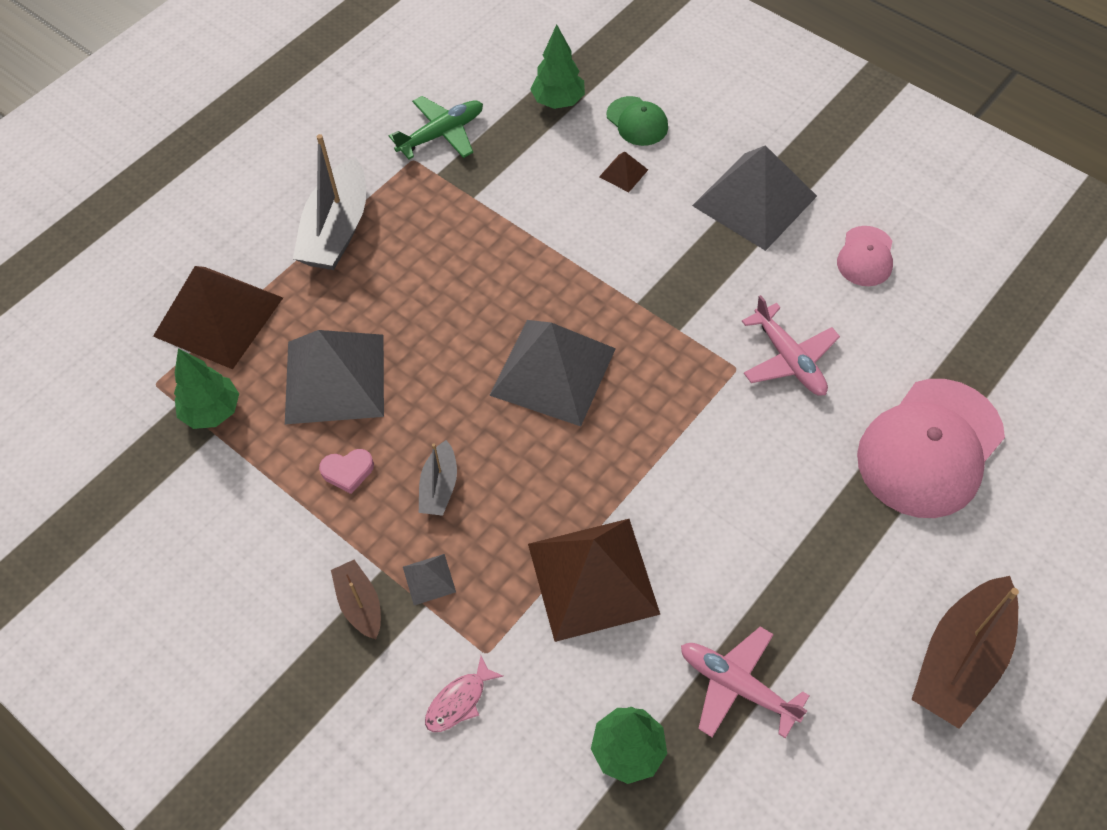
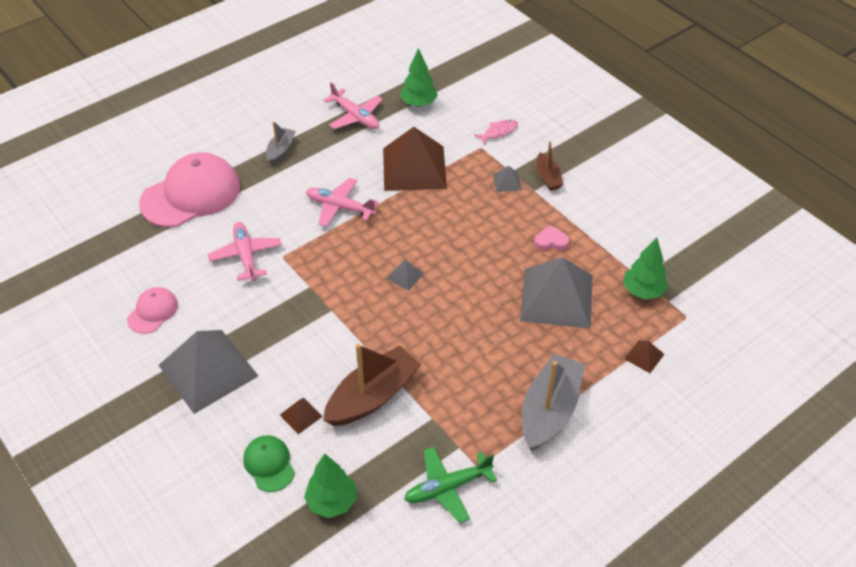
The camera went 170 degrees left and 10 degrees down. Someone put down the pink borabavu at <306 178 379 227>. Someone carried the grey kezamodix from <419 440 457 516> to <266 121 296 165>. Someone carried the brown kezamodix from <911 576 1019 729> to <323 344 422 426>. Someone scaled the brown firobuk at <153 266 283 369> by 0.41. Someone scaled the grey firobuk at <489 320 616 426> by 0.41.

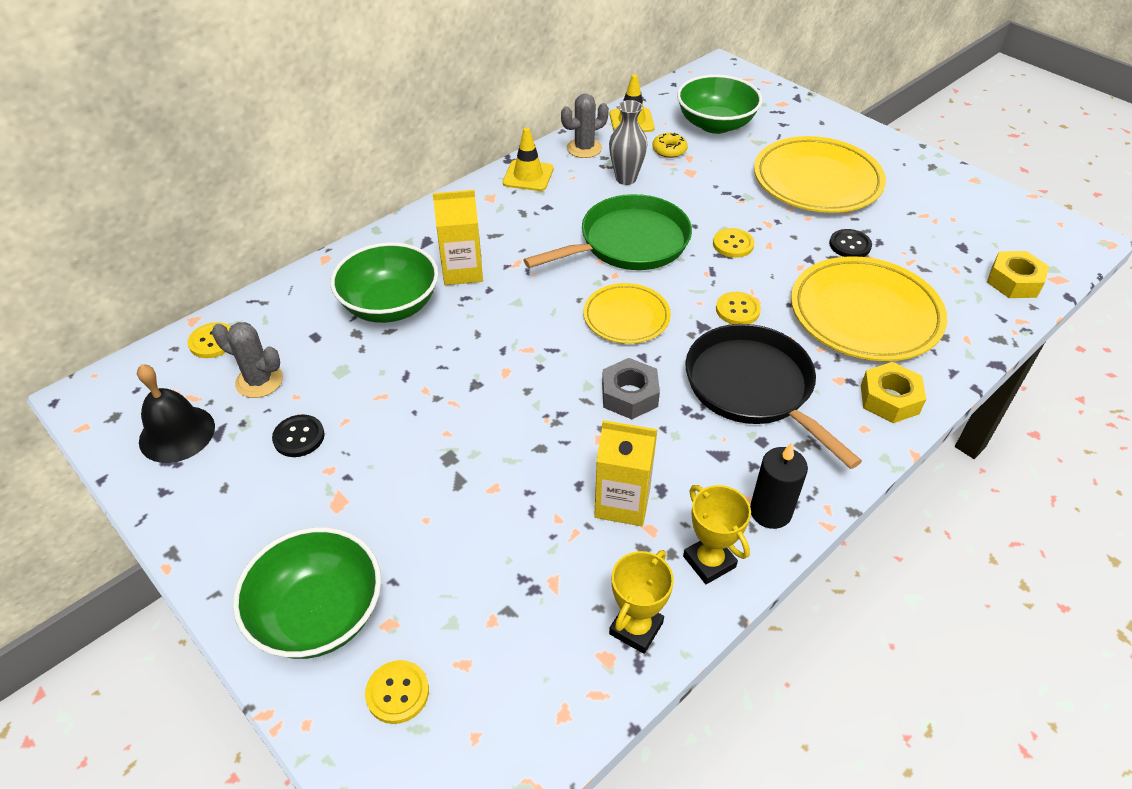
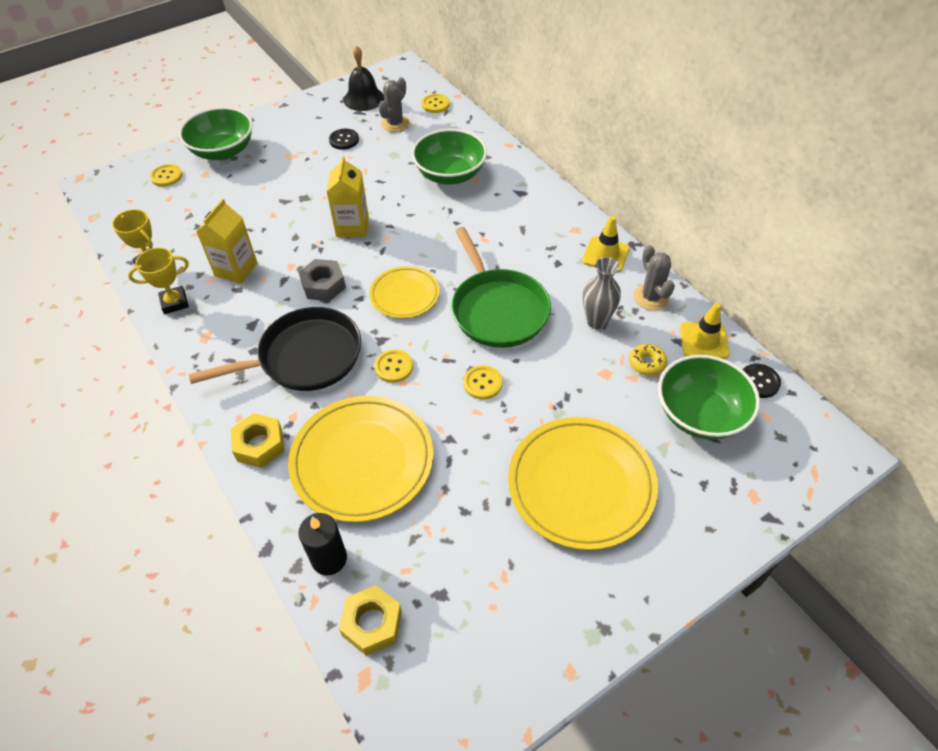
The camera went 100 degrees right and 5 degrees up. Someone carried the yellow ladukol from <433 190 483 285> to <326 156 369 237>. Someone carried the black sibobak from <750 443 808 529> to <298 513 347 575>. Someone carried the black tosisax from <829 229 872 257> to <743 364 781 398>.

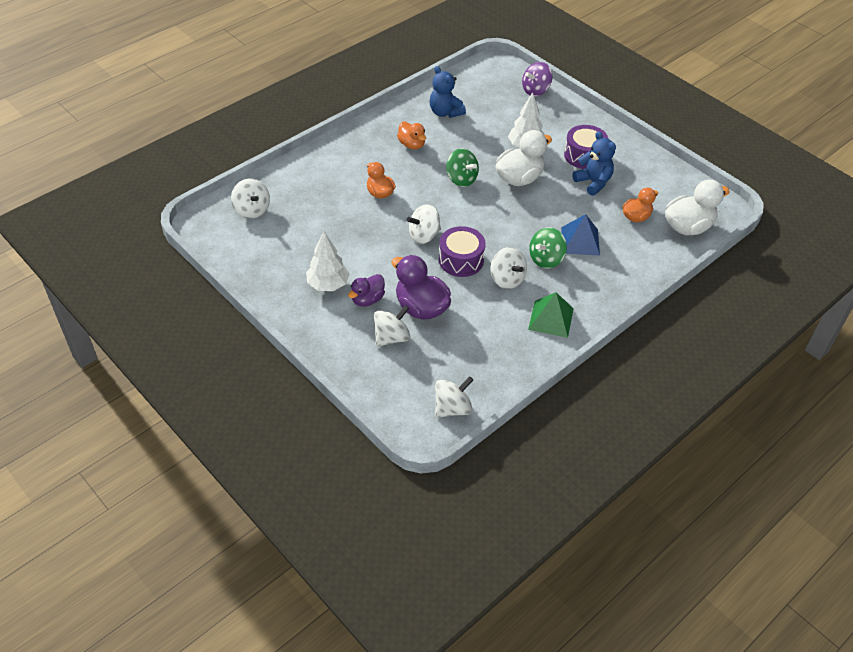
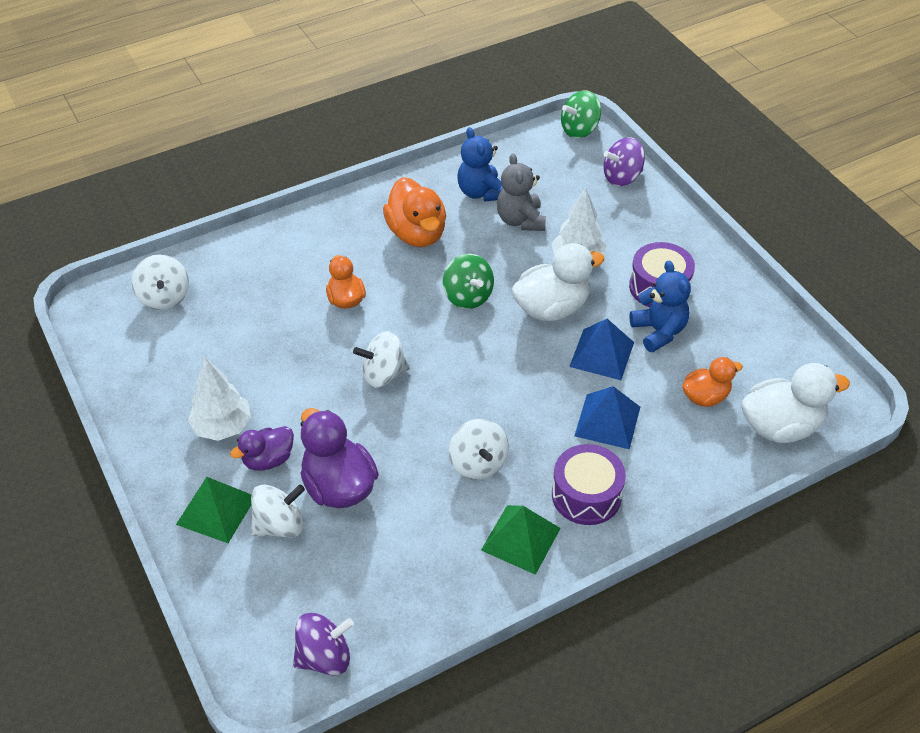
The camera went 15 degrees right and 0 degrees up. Someone put down the green firobuk at <176 477 251 543>. Someone put down the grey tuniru at <497 153 546 231>. Someone put down the blue firobuk at <569 319 634 380>. Someone carried the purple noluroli from <439 226 486 277> to <552 444 626 525>. Someone carried the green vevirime from <529 227 567 269> to <561 91 601 138>. Someone repainted the white vevirime at <435 376 473 418>, which became the purple vevirime at <293 613 354 676>. Someone scaled the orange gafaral at <397 121 426 149> by 1.63.

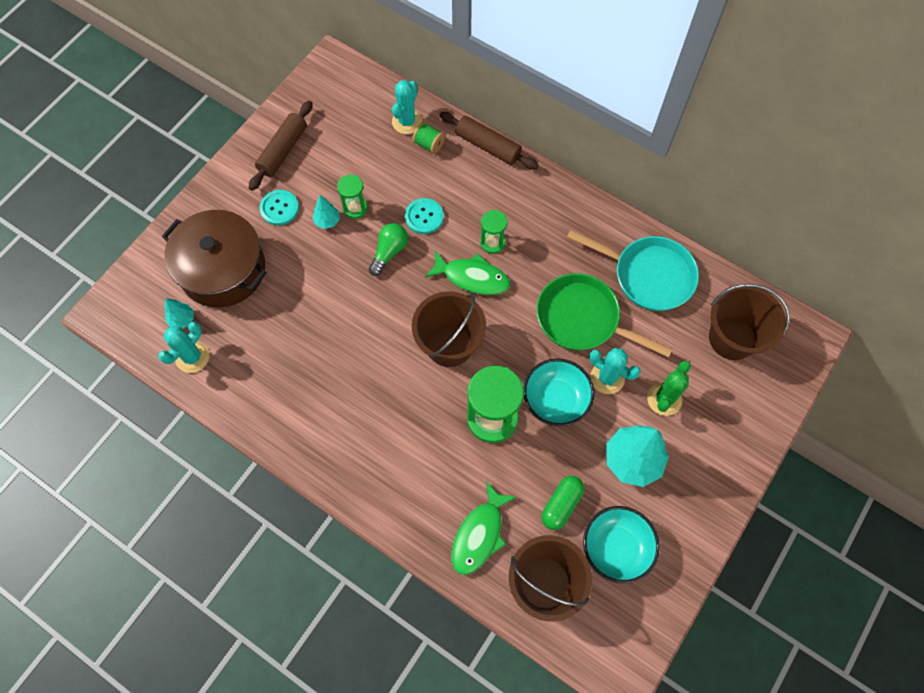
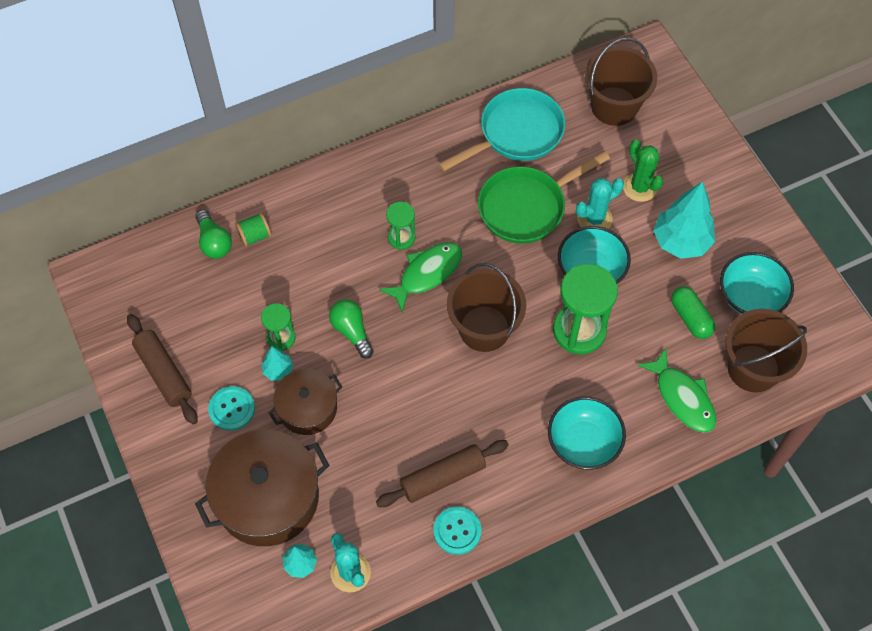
The camera went 60 degrees left and 5 degrees down. Someone put down the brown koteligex at <268 369 343 435>. Someone put down the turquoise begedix at <548 396 626 470>. Someone carried the turquoise tosisax from <405 198 444 234> to <433 506 482 555>. Someone carried the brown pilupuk from <439 112 539 170> to <376 440 509 507>. Someone swapped the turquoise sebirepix at <392 80 422 134> for the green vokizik at <195 210 232 259>.

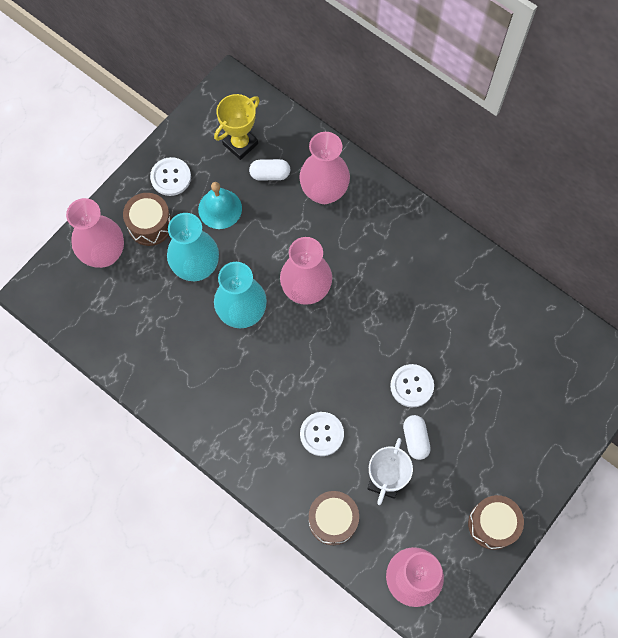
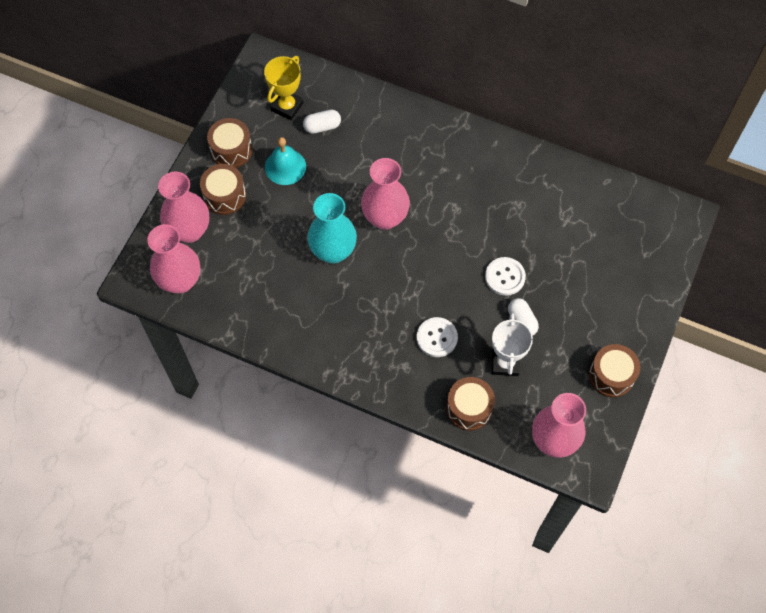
The camera went 15 degrees left and 5 degrees down. Someone took away the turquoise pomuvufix at <167 213 219 281>. Someone carried the pink pomuvufix from <299 132 350 204> to <148 224 200 294>. Someone swapped the white tosisax at <150 157 191 196> for the brown noluroli at <207 118 253 168>.

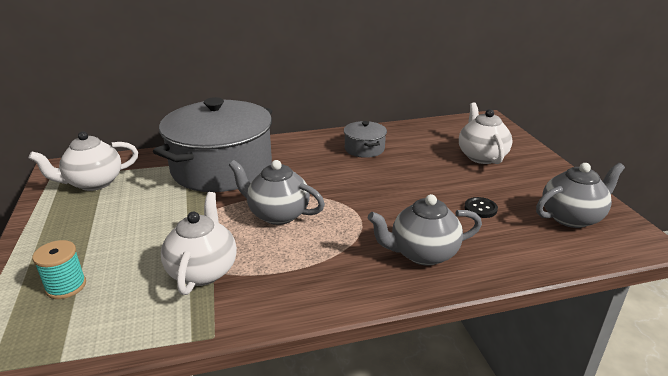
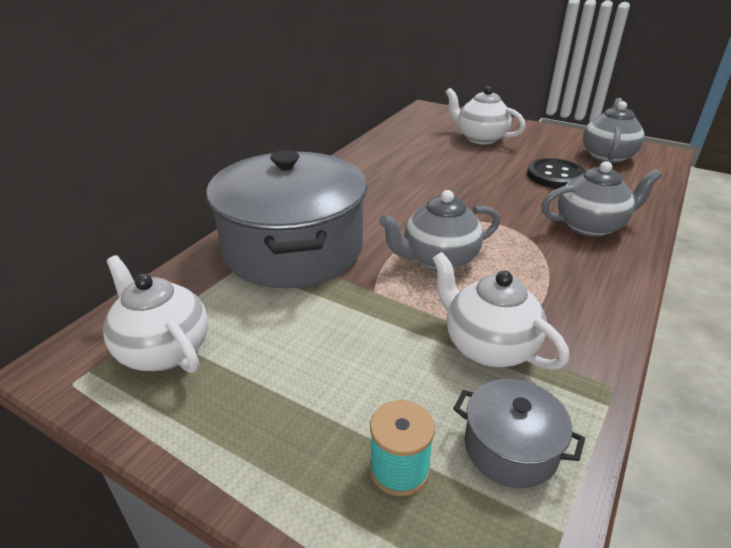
The camera went 45 degrees left and 5 degrees up. Someone carried the grey koteligex from <344 121 387 158> to <453 379 585 488>. Someone rotated the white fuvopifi at <29 131 138 191> by 120 degrees clockwise. Someone rotated the grey fuvopifi at <368 194 482 266> by 135 degrees counterclockwise. Someone scaled the black tosisax at <464 197 498 218> by 1.78.

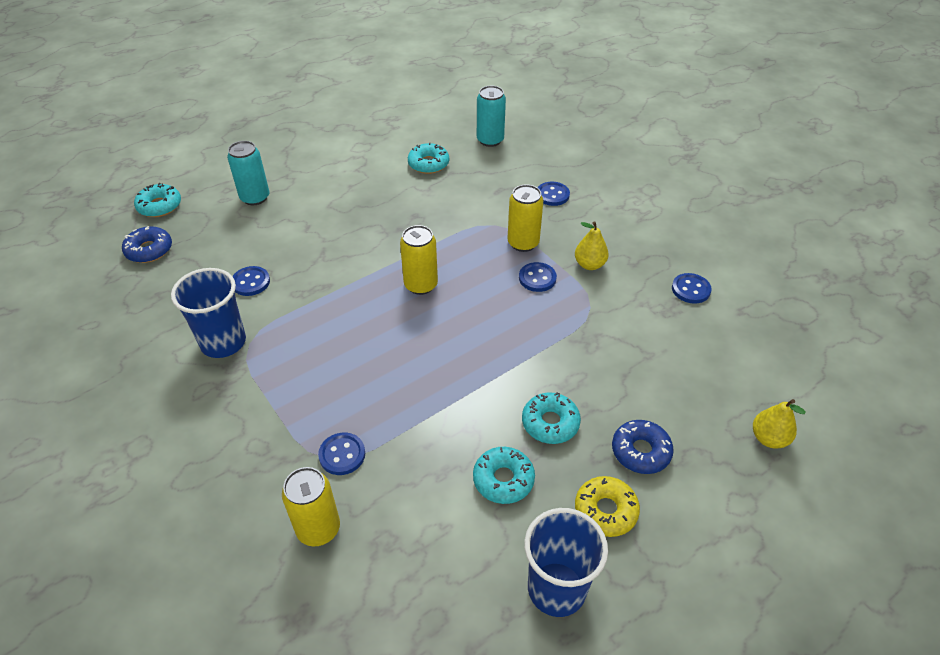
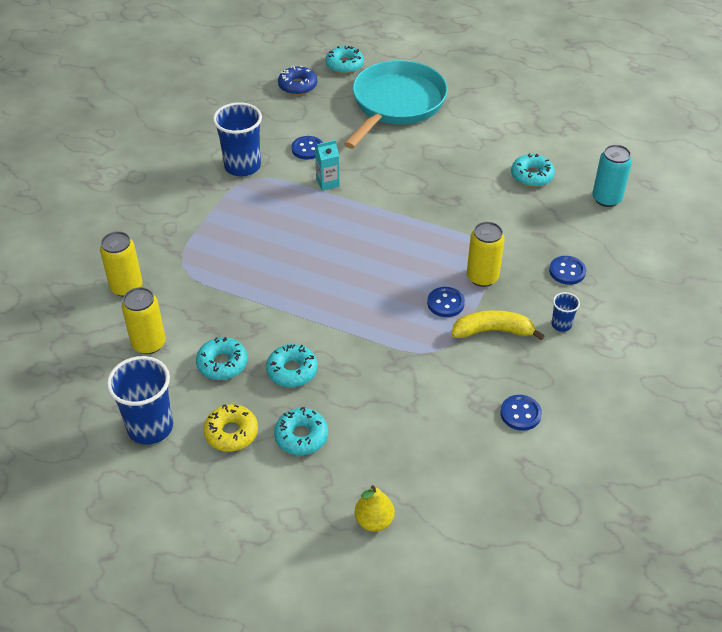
The camera went 60 degrees right and 0 degrees up. Someone took away the blue tosisax at <318 433 365 475>. Someone put down the turquoise ladukol at <315 140 340 191>. Someone put down the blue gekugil at <551 292 580 332>. Someone carried the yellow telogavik from <400 225 438 295> to <122 287 166 354>. Someone swapped the turquoise telogavik at <227 141 269 205> for the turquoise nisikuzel at <344 60 448 149>. Someone swapped the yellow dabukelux at <575 221 609 270> for the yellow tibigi at <452 310 545 340>. Someone repainted the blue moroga at <612 420 674 474>, which became the turquoise moroga at <274 407 328 455>.

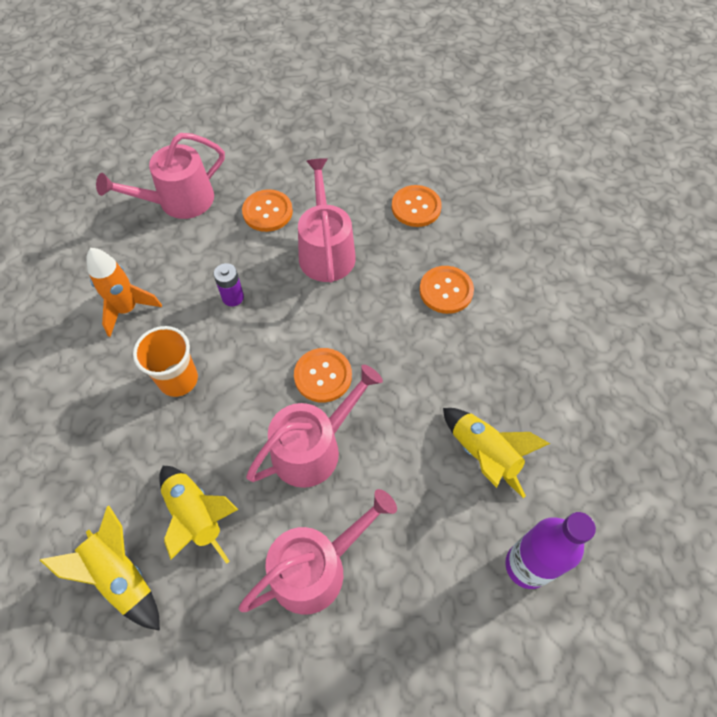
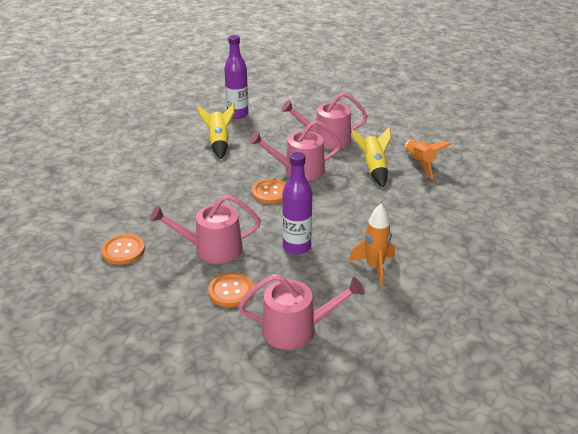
The camera went 150 degrees left and 25 degrees down. Someone took away the orange gekugil at <133 326 198 397>. Someone took away the orange tosisax at <419 266 474 314>. Someone swapped the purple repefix at <214 263 244 306> for the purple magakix at <282 152 312 255>. Someone repainted the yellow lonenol at <40 506 160 631>, which became the orange lonenol at <405 139 451 179>. Someone rotated the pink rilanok at <298 158 356 283> by 60 degrees clockwise.

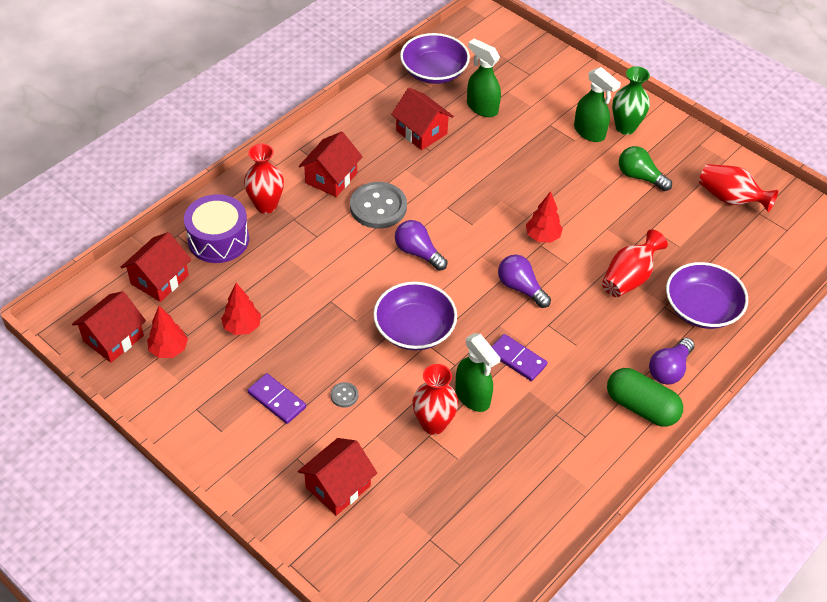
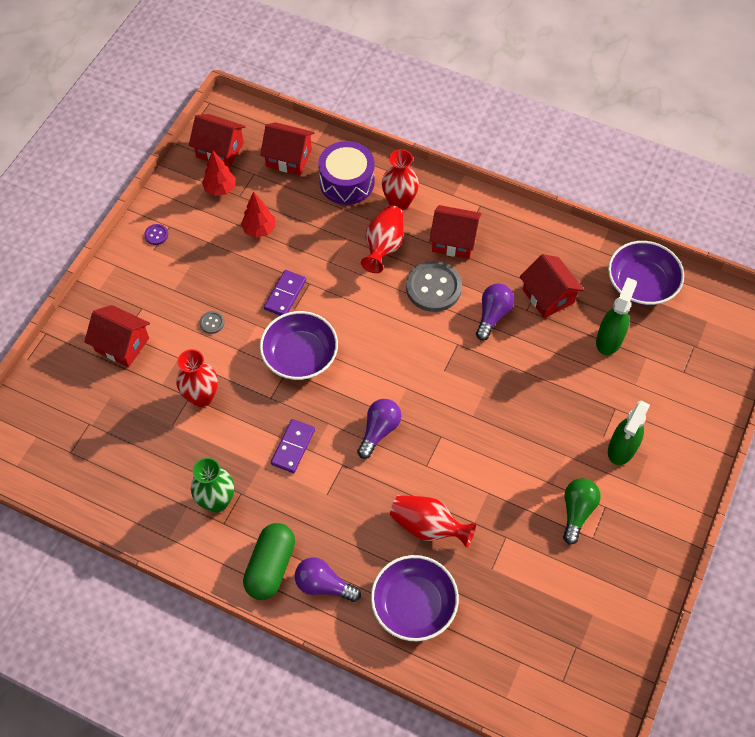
The camera went 75 degrees right and 10 degrees up. Someone took away the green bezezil at <455 333 501 412>. Someone took away the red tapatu at <526 191 563 243>. Someone put down the purple tosisax at <144 224 168 245>. Someone carried the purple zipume from <247 373 306 424> to <264 270 306 316>. Someone carried the purple vokizik from <395 220 447 271> to <476 283 514 341>. Someone carried the green pomuvufix from <612 66 650 135> to <191 457 234 513>. Someone carried the red pomuvufix from <699 164 778 212> to <361 205 404 273>. Someone rotated the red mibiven at <391 88 454 150> by 60 degrees counterclockwise.

